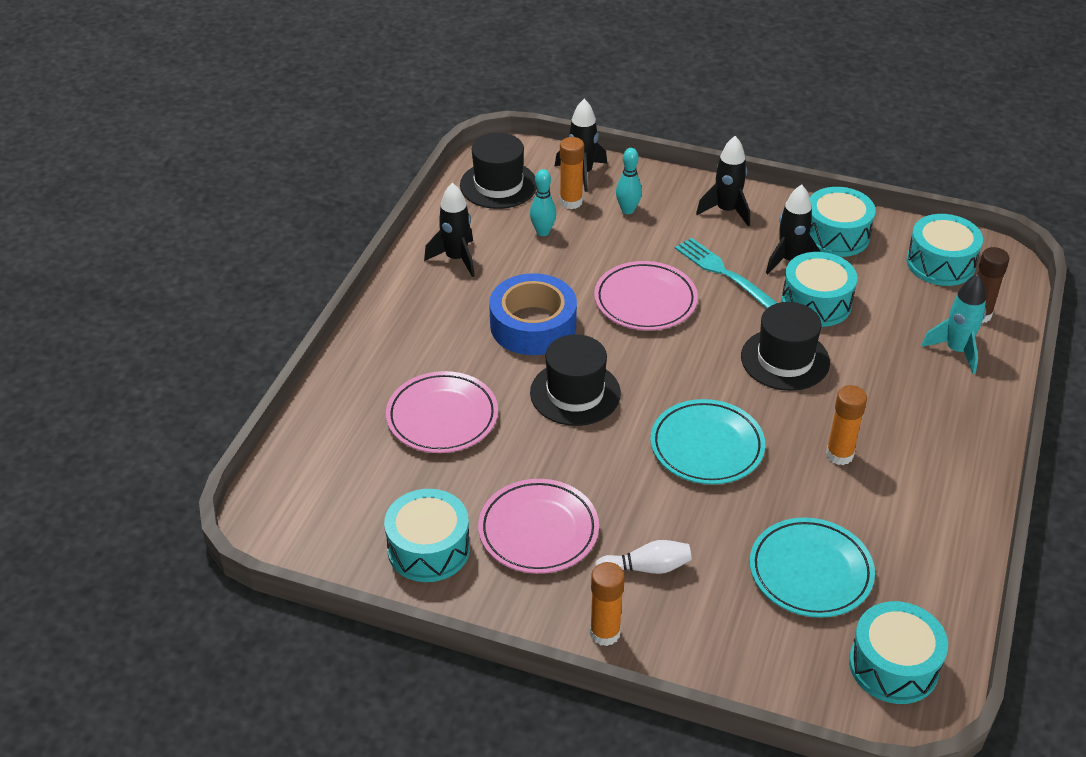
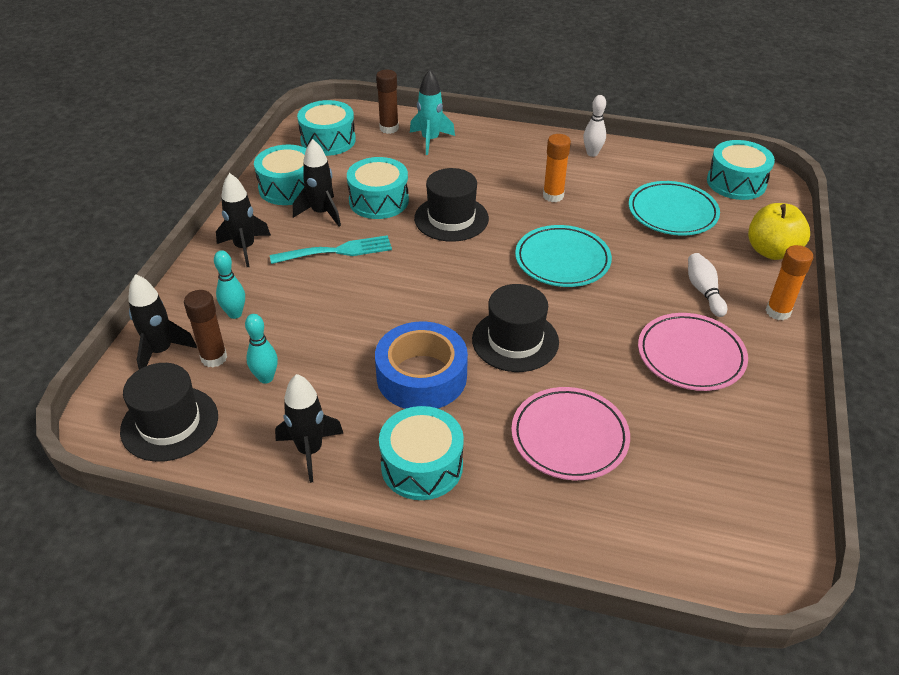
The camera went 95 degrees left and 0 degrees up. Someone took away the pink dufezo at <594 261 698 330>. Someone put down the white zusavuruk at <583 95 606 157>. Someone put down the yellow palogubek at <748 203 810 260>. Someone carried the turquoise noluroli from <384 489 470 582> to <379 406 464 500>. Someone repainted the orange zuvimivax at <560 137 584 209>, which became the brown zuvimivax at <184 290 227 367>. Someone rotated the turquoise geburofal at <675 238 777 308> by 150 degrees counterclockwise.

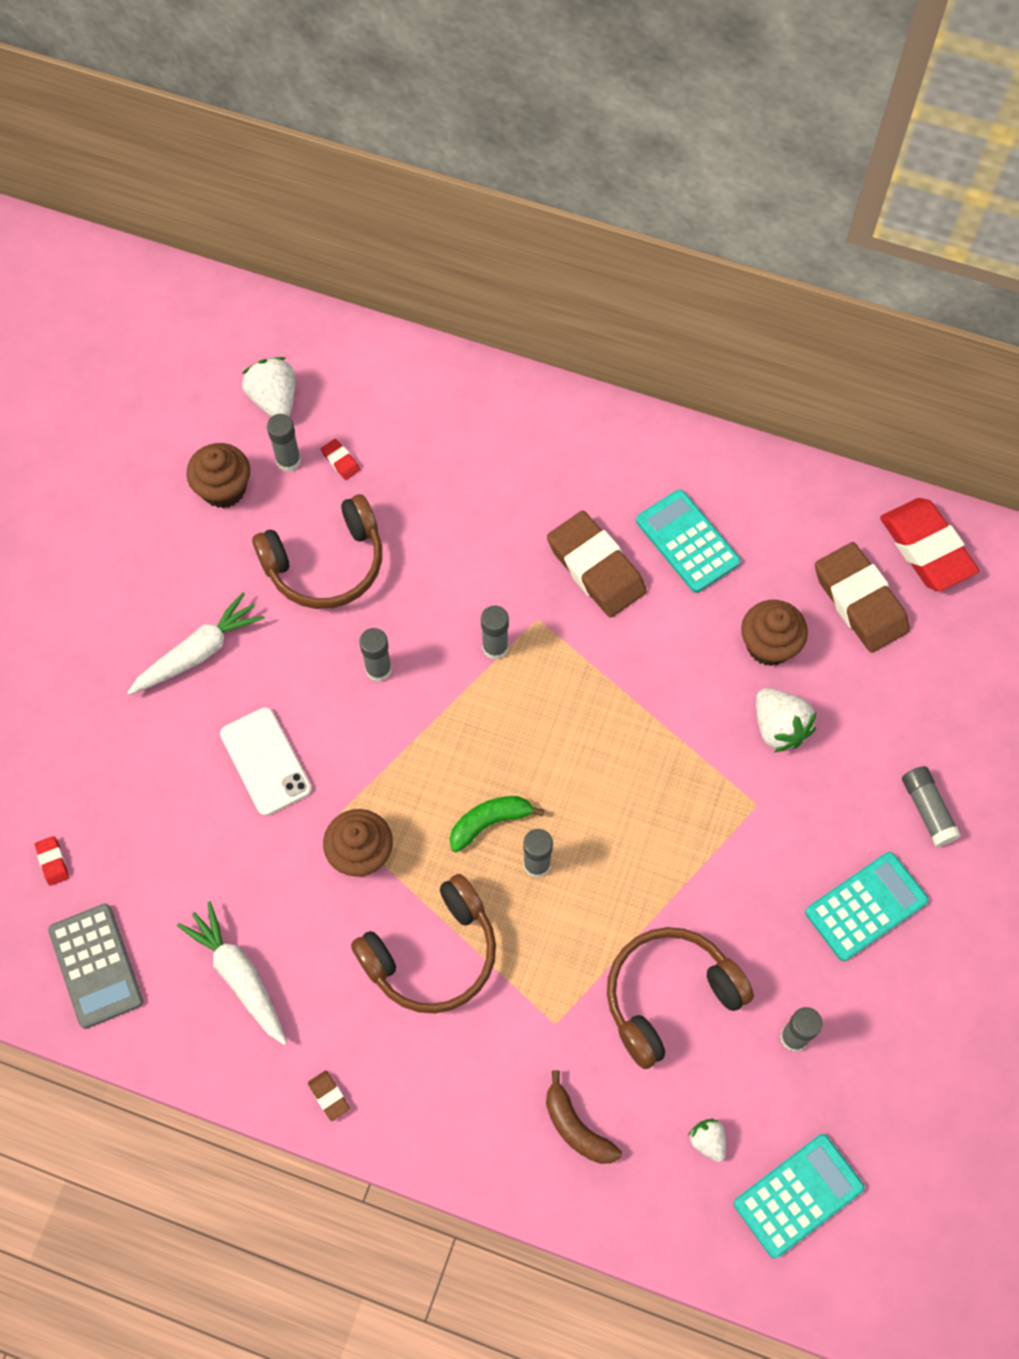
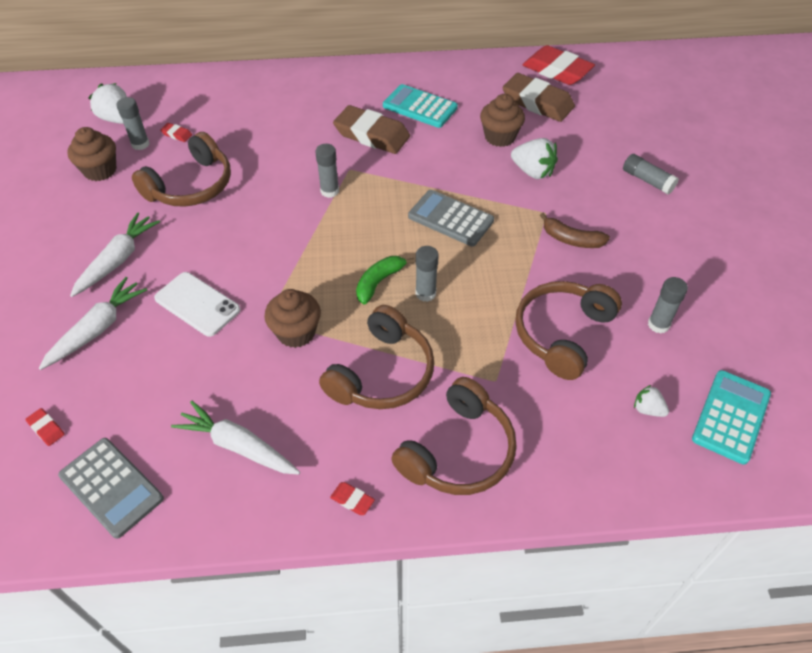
The camera went 25 degrees left and 15 degrees down. Someone took away the grey zuvimivax at <359 628 392 682>. Someone took away the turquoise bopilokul at <805 852 929 961>. Someone put down the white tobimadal at <39 277 147 370>. Someone put down the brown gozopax at <391 377 517 495>. Someone put down the grey bopilokul at <408 190 494 246>. Someone carried the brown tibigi from <546 1070 622 1164> to <540 213 610 248>. Someone repainted the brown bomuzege at <308 1071 350 1121>, which became the red bomuzege at <330 482 375 515>.

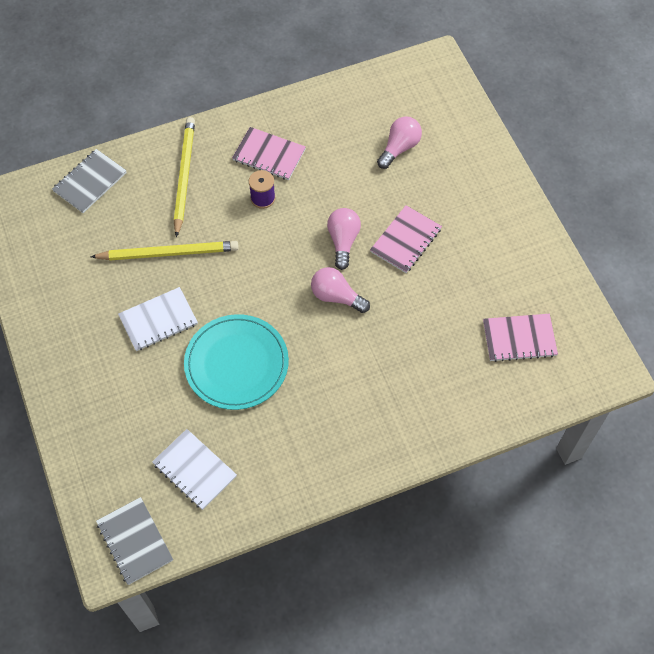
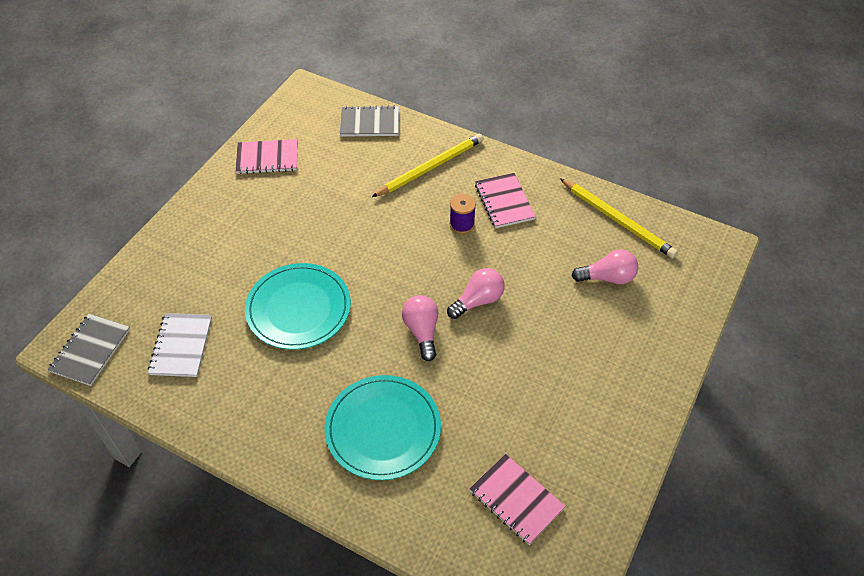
The camera went 50 degrees right and 10 degrees down. Someone took away the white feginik at <118 287 198 351>. Someone put down the turquoise dufezo at <325 375 441 480>. Someone carried the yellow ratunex from <91 241 239 260> to <560 178 678 258>. Someone carried the pink feginik from <370 205 442 273> to <235 139 297 174>.

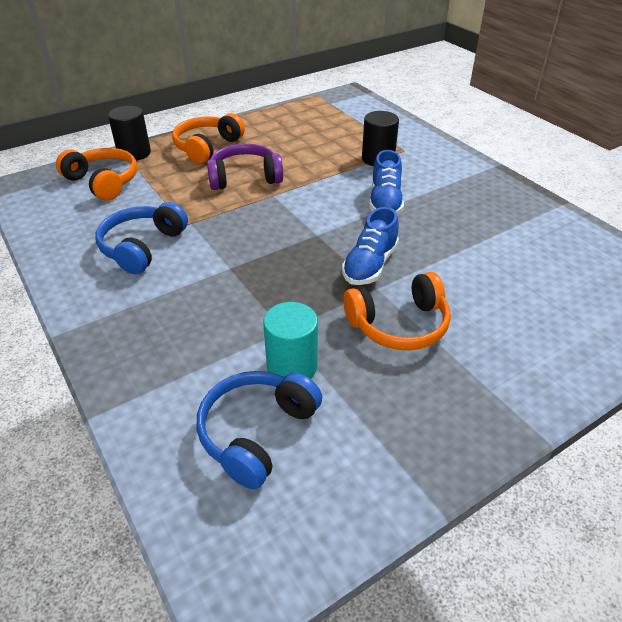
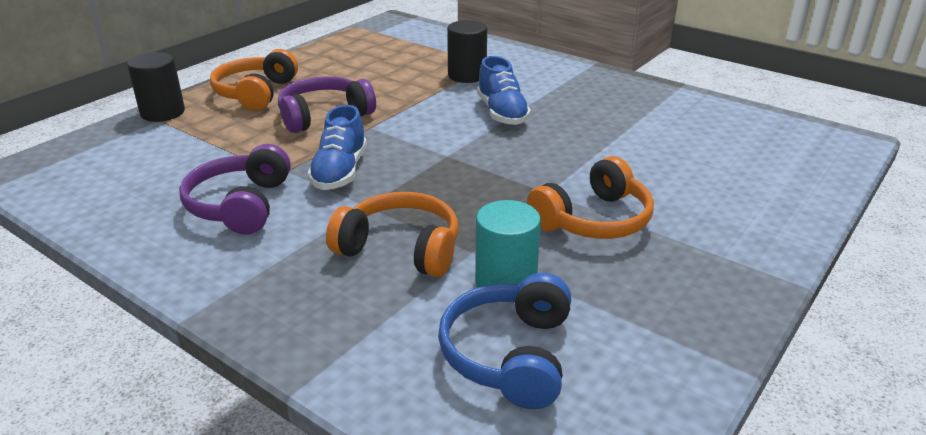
The camera went 20 degrees left and 10 degrees down. Someone carried the orange gozopax from <56 148 137 201> to <326 192 458 277>. Someone carried the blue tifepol from <342 207 399 285> to <308 105 367 190>. Someone repainted the blue gozopax at <95 202 188 274>, which became the purple gozopax at <179 144 291 234>.

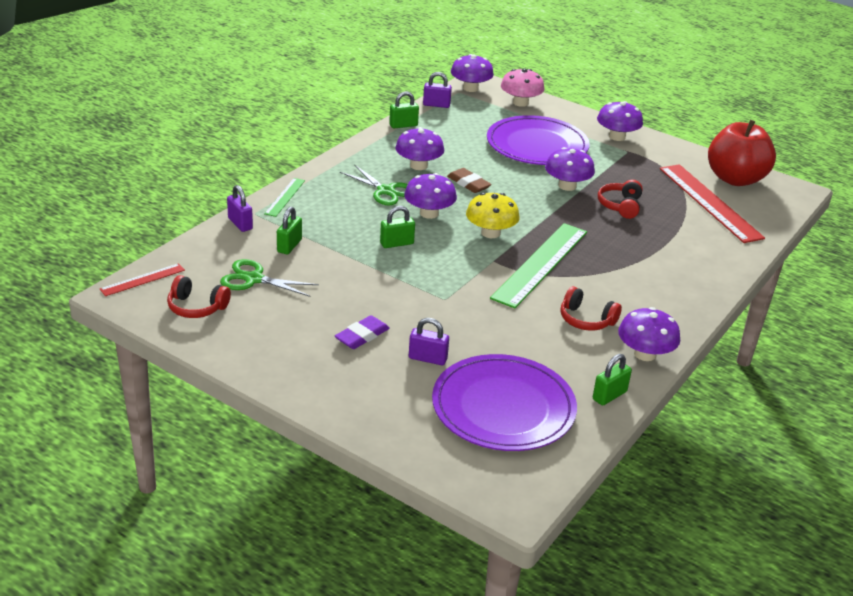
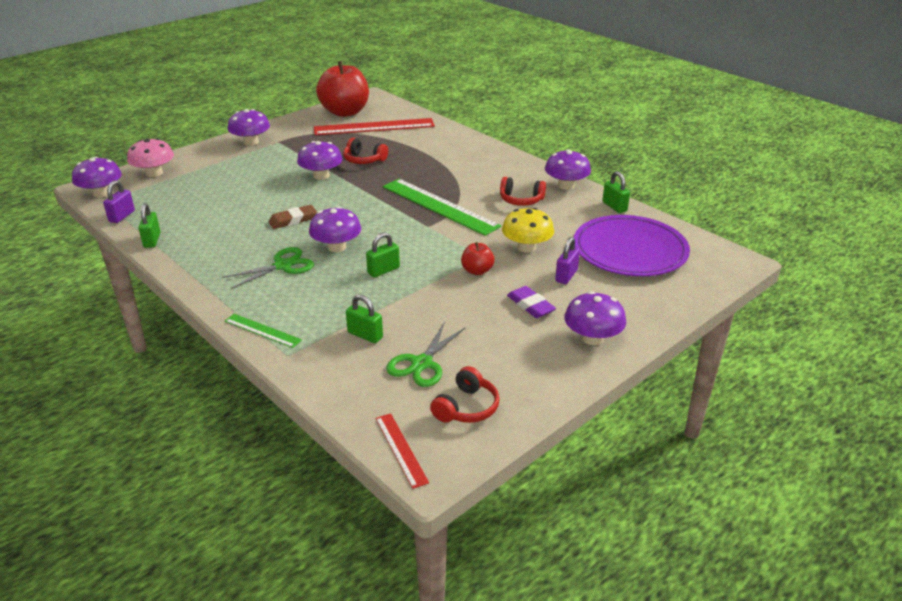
The camera went 75 degrees left and 0 degrees up. Someone took away the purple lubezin at <227 185 253 232>. Someone took away the purple dufezo at <487 115 590 165>. Someone put down the red palogubek at <461 242 494 275>. Someone carried the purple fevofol from <395 127 444 170> to <564 291 626 345>. Someone carried the yellow fevofol from <466 193 520 238> to <502 208 554 253>. Someone rotated the green lubezin at <380 206 415 248> by 60 degrees clockwise. Someone rotated the red gozopax at <561 286 622 330> by 60 degrees clockwise.

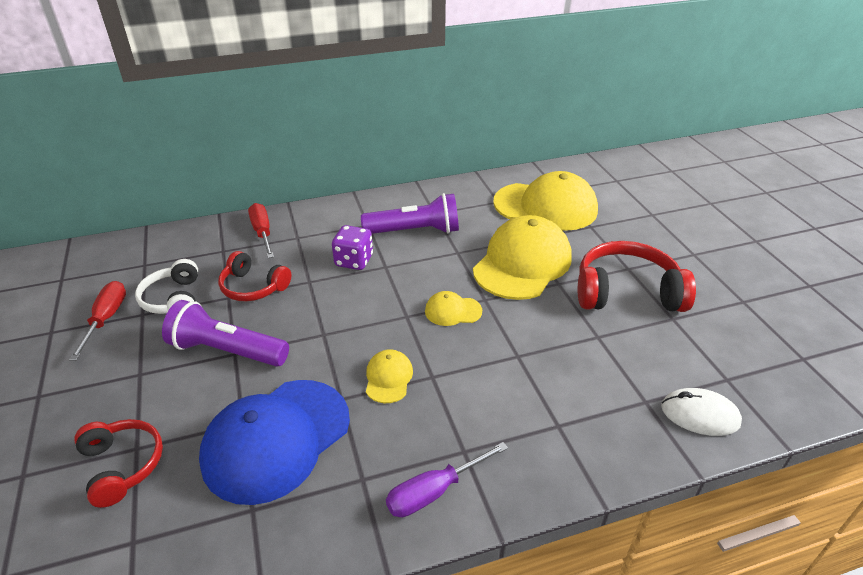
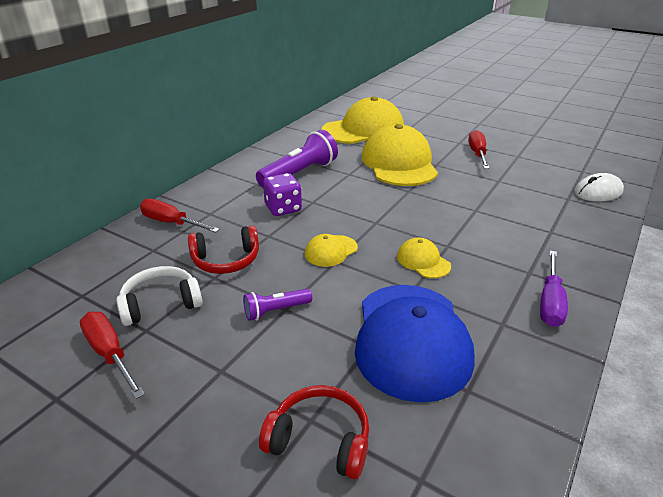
The camera went 40 degrees left and 5 degrees down. Someone carried the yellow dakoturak from <425 291 482 326> to <305 234 358 267>. Someone swapped the red gozopax at <578 241 696 312> for the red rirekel at <468 130 490 169>. Someone rotated the white gozopax at <135 259 198 314> by 120 degrees clockwise. Someone scaled the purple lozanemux at <162 300 289 367> by 0.53.

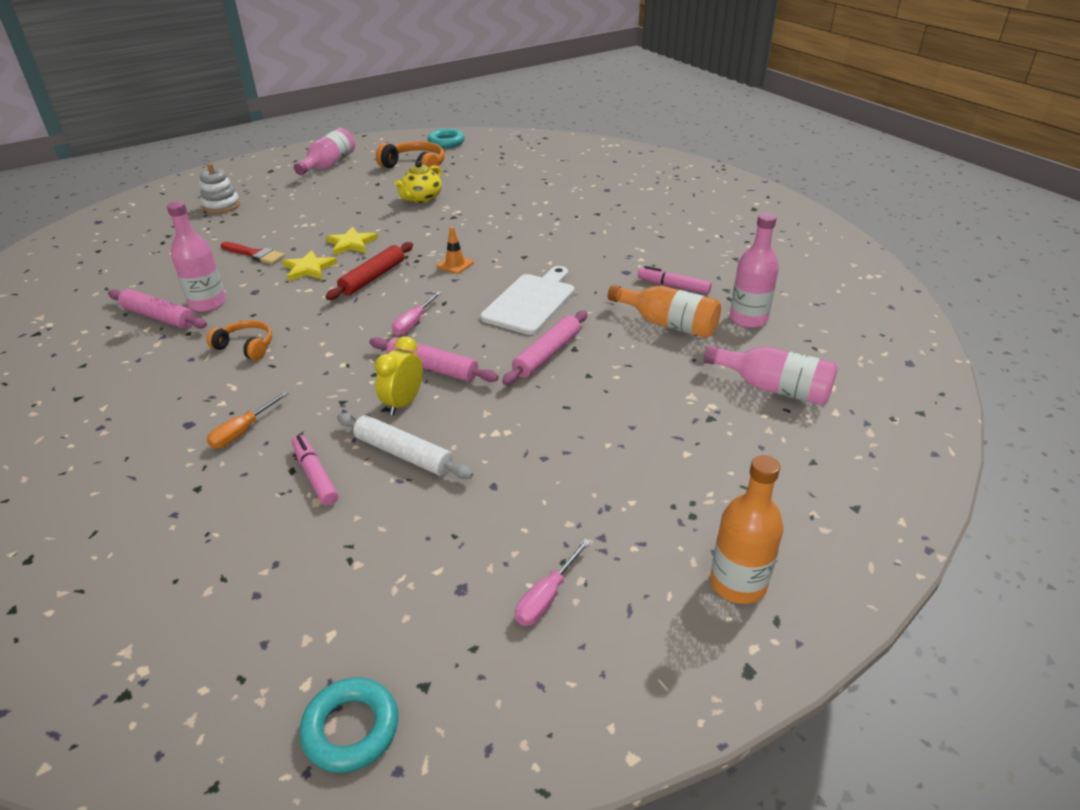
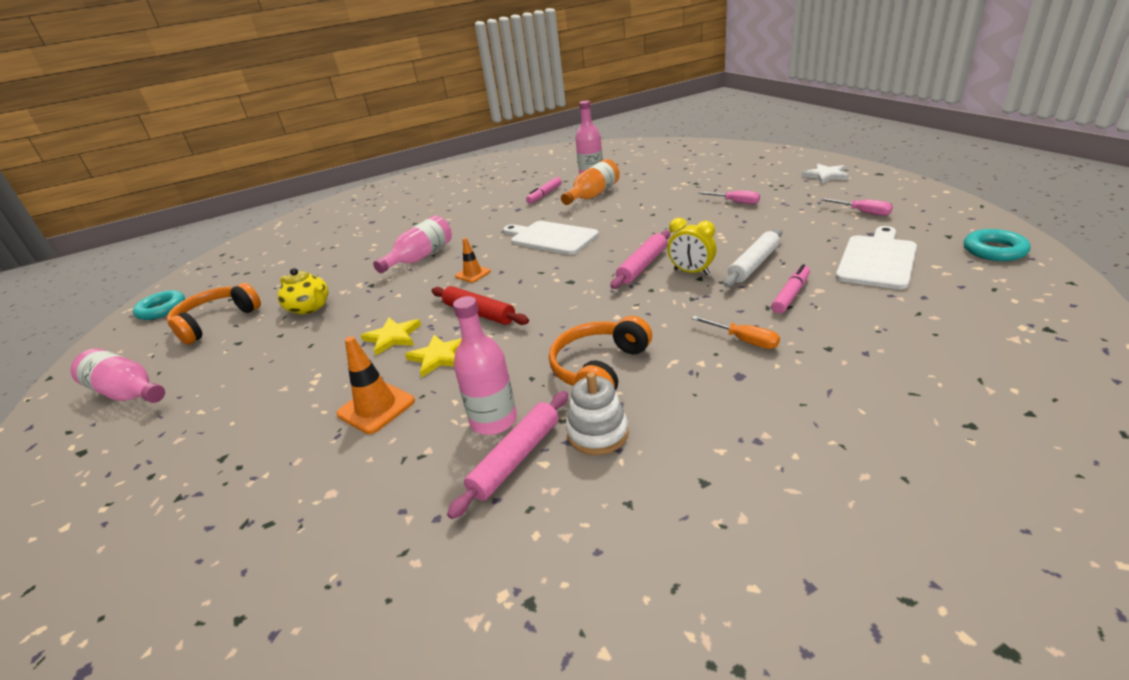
The camera went 80 degrees left and 5 degrees down. Someone took away the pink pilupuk at <502 311 588 385>. Someone put down the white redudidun at <836 226 917 289>. Someone carried the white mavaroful from <200 163 240 214> to <566 372 629 455>. Someone carried the pink rirekel from <392 291 441 336> to <698 190 760 204>. Someone carried the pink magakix from <704 345 838 405> to <373 215 452 273>. Someone swapped the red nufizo at <221 242 285 264> for the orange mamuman at <337 336 415 434>. Someone swapped the orange magakix at <710 455 783 604> for the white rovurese at <802 164 849 184>. Someone rotated the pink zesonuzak at <292 435 338 506> by 150 degrees clockwise. Someone scaled the orange gozopax at <207 320 272 360> by 1.58.

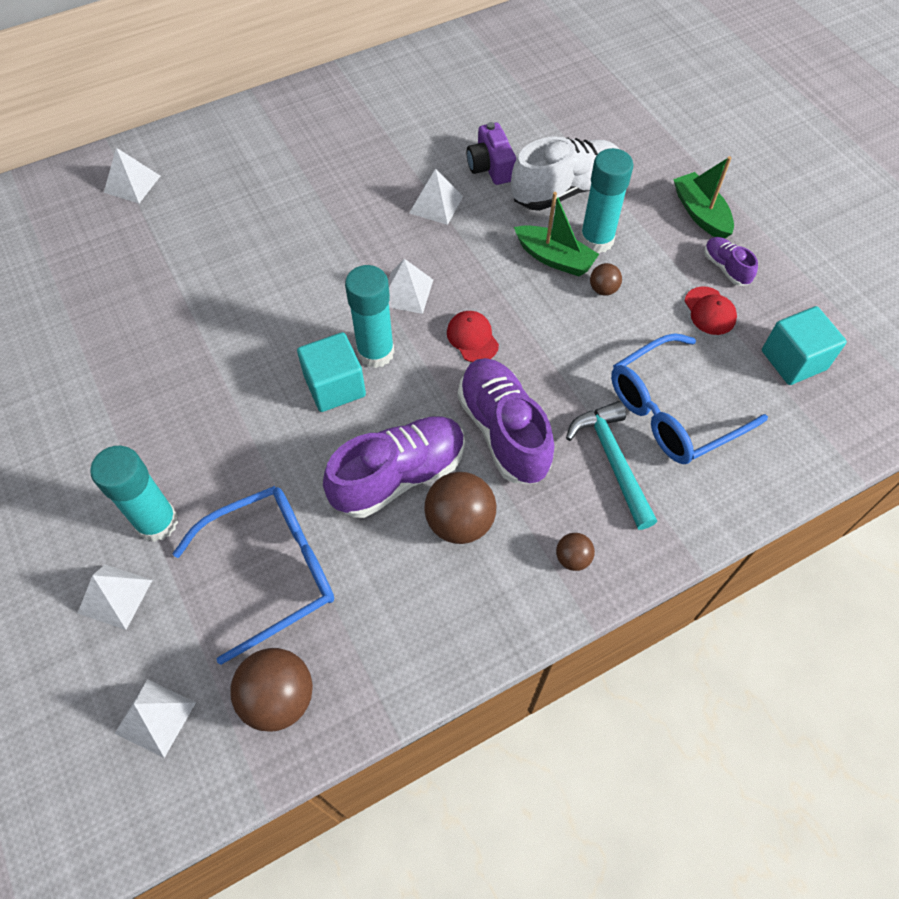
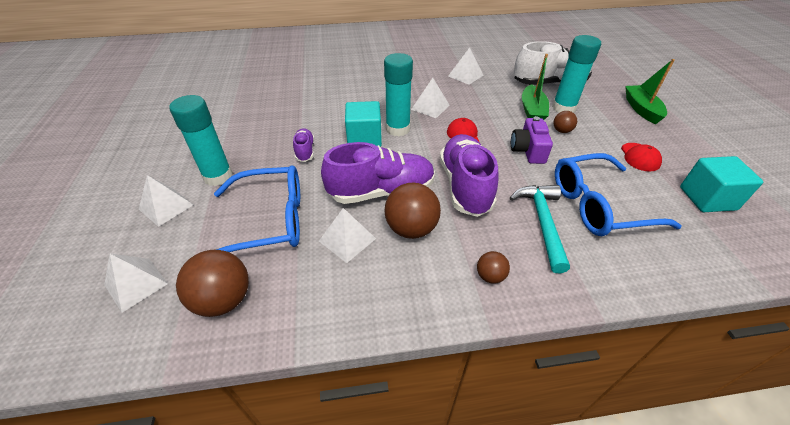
The camera went 20 degrees right and 15 degrees down. Someone carried the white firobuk from <104 148 160 204> to <319 208 376 263>. Someone carried the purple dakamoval from <466 122 516 185> to <511 116 553 164>. Someone carried the purple tifepol from <704 237 758 286> to <293 128 314 162>. Someone rotated the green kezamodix at <514 192 599 276> by 45 degrees clockwise.

